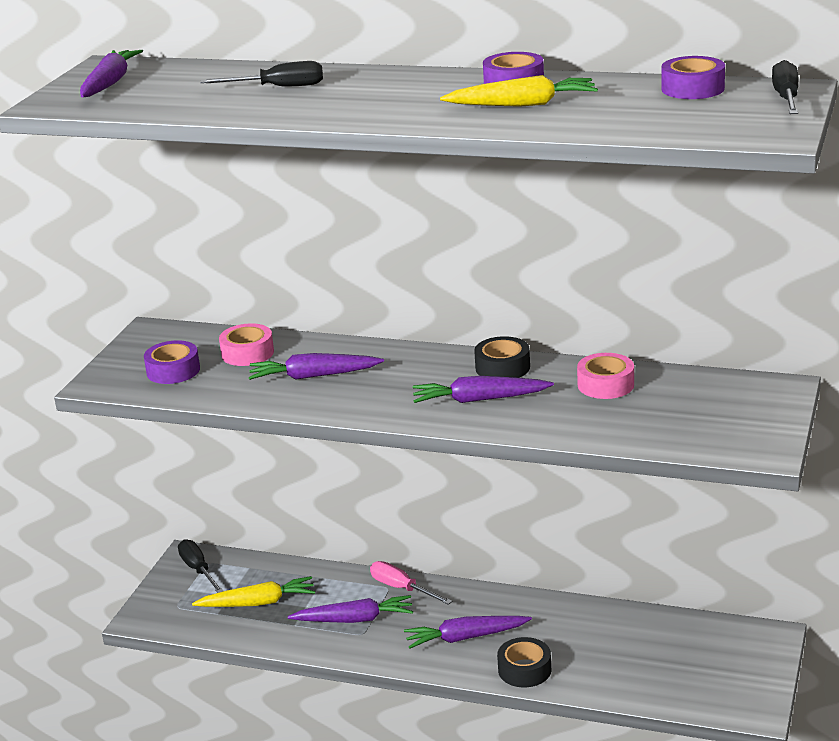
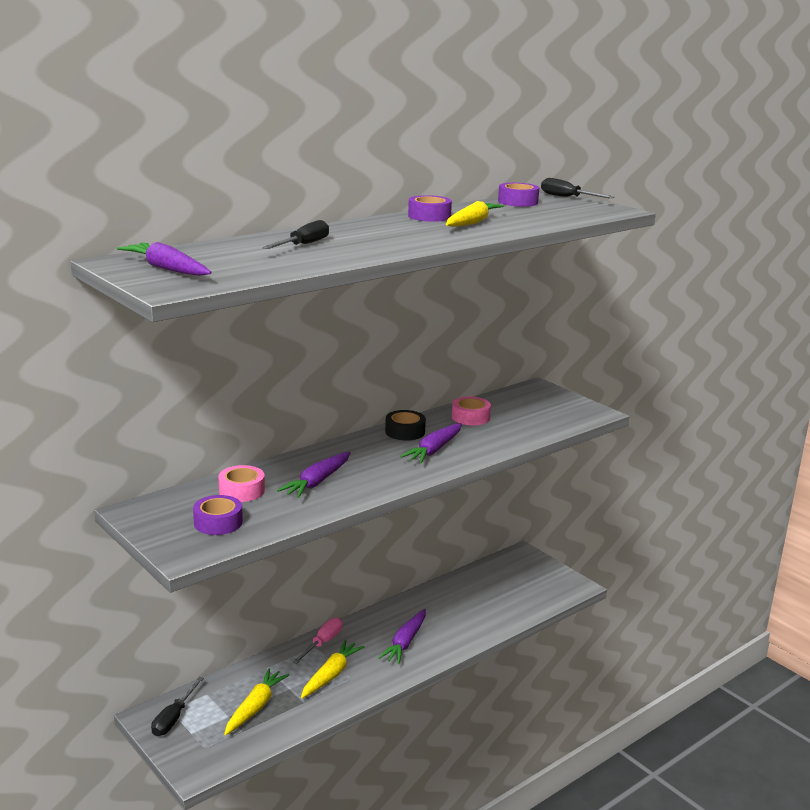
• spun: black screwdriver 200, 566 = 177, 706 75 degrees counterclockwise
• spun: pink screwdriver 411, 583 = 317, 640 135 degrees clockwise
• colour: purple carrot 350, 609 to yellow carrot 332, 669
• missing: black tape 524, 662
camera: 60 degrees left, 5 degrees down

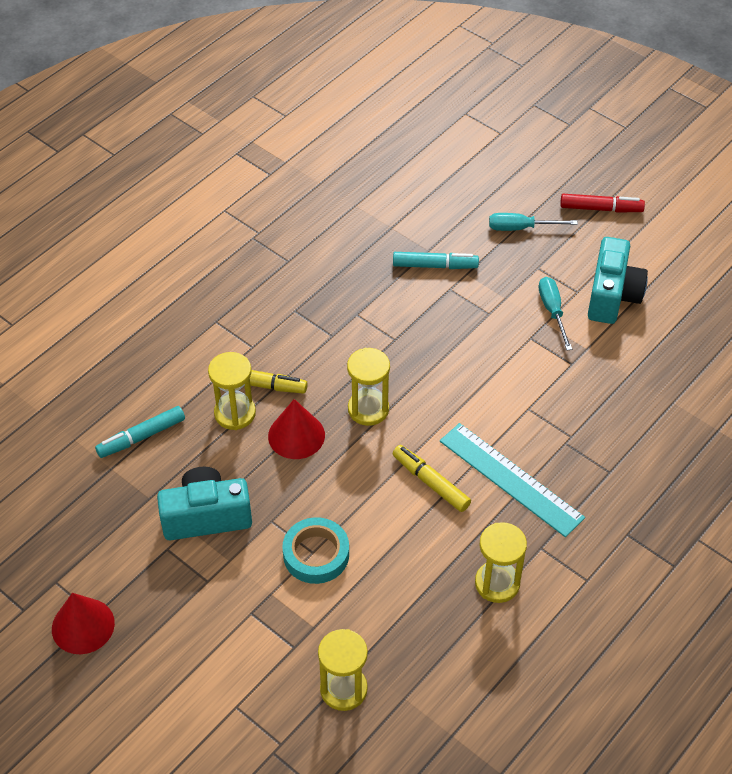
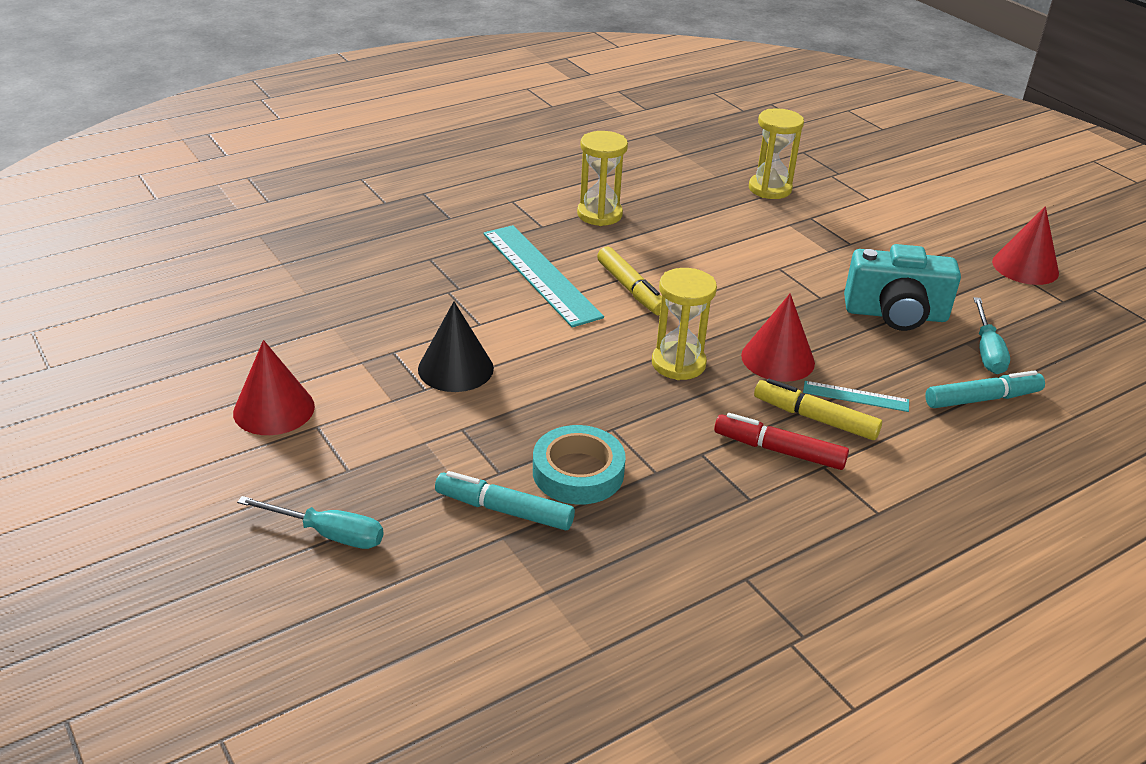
• relocated: red marker 602, 203 to 781, 441
• exchanged: turquoise camera 618, 280 to red cone 274, 387
• relocated: turquoise screwdriver 555, 313 to 991, 335
• exchanged: yellow hourglass 232, 391 to turquoise ruler 856, 396
• relocated: turquoise tape 315, 550 to 579, 465
• appeared: black cone 456, 346
camera: 165 degrees left, 15 degrees down

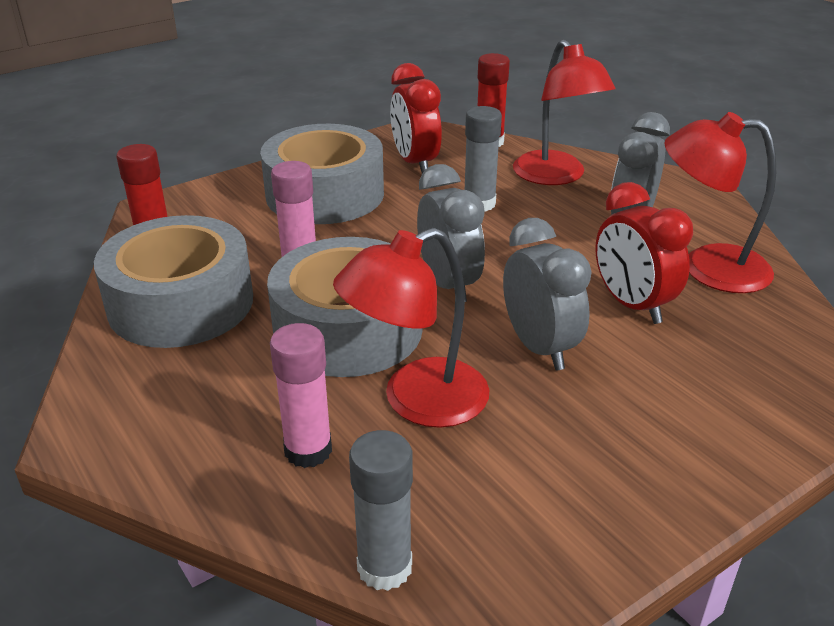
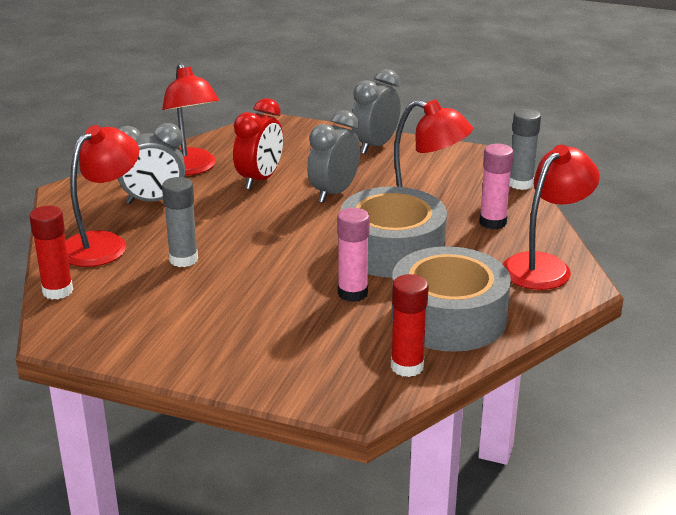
• missing: red clock 416, 118
• missing: grey tape 322, 174
• relocated: grey clock 451, 233 to 376, 111
• appeared: red lamp 551, 217
camera: 125 degrees left, 5 degrees down

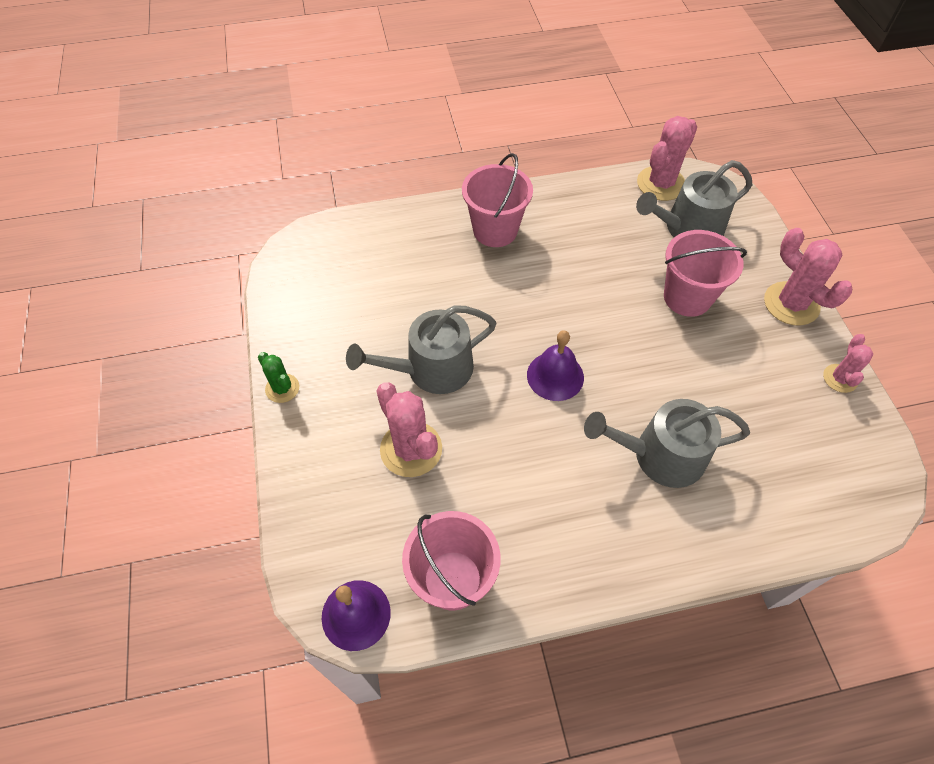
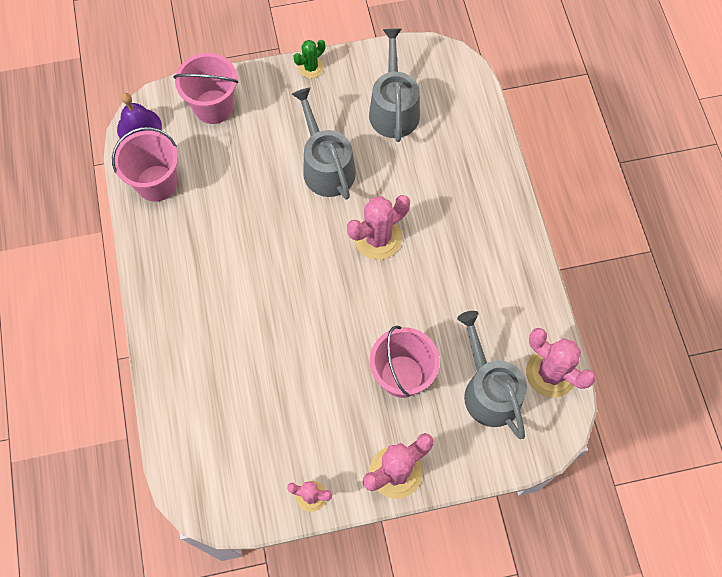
• relocated: pink bucket 497, 200 to 205, 88
• missing: purple bell 555, 366
• relocated: pink cactus 409, 429 to 378, 227
• relocated: grey watering can 667, 443 to 394, 85
camera: 90 degrees right, 10 degrees up

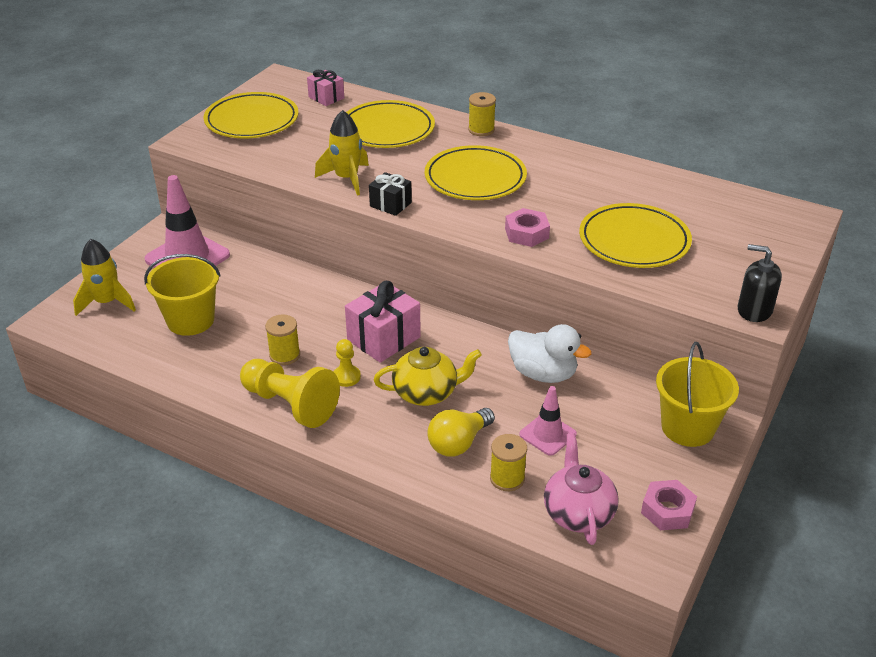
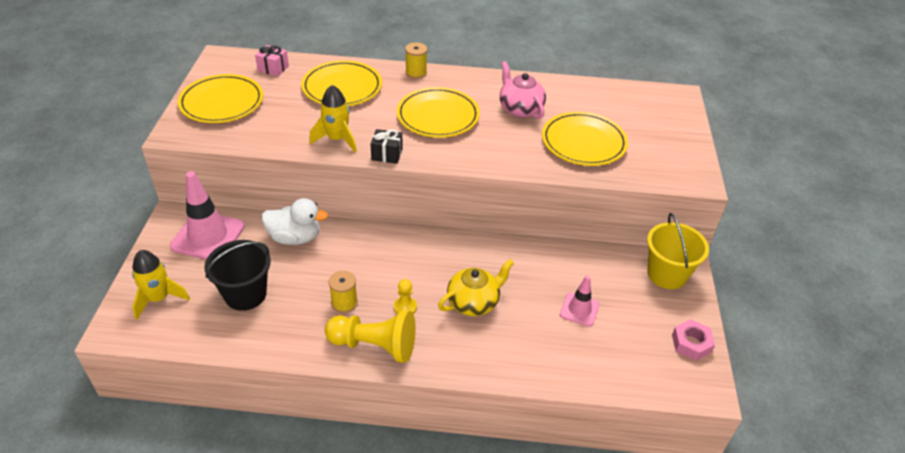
• missing: pink nut 527, 227
• missing: black soap dispenser 760, 283
• colour: yellow bucket 182, 295 to black bucket 237, 275
• missing: pink gift 383, 322
• relocated: white duck 550, 353 to 295, 221
• missing: yellow light bulb 461, 432
• relocated: pink teapot 581, 489 to 523, 90
• missing: yellow spool 508, 462
camera: 25 degrees left, 5 degrees up

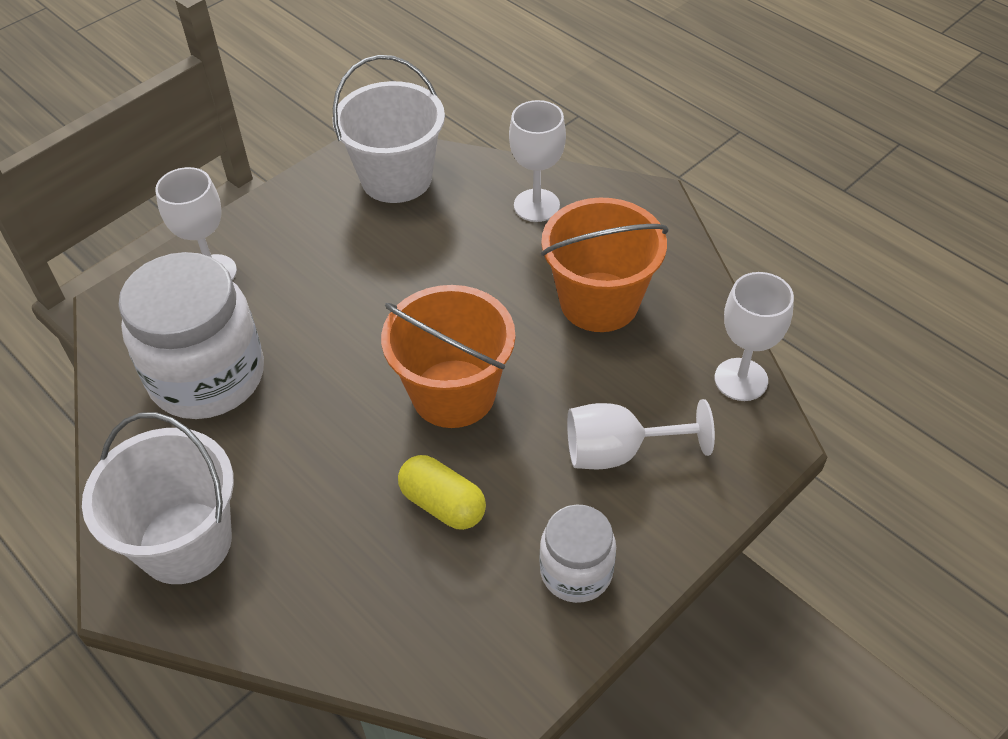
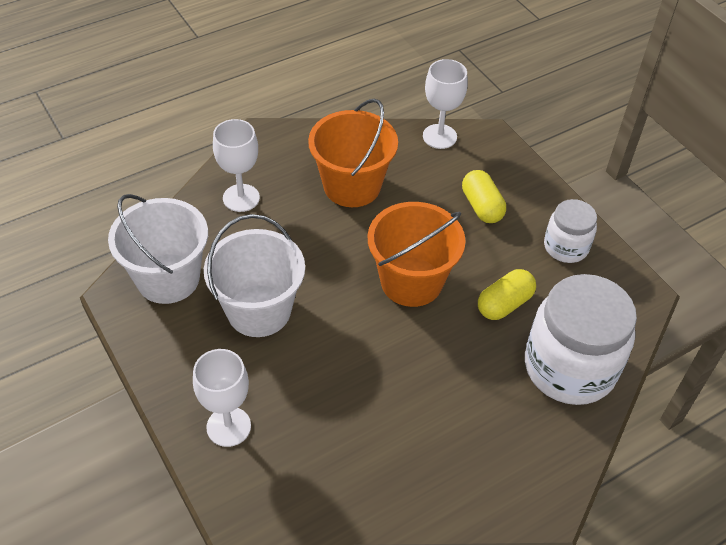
• relocated: white jar 191, 335 to 581, 339
• exchanged: white goblet 641, 434 to yellow capsule 484, 196
• relocated: white bucket 158, 498 to 254, 275
camera: 80 degrees left, 0 degrees up

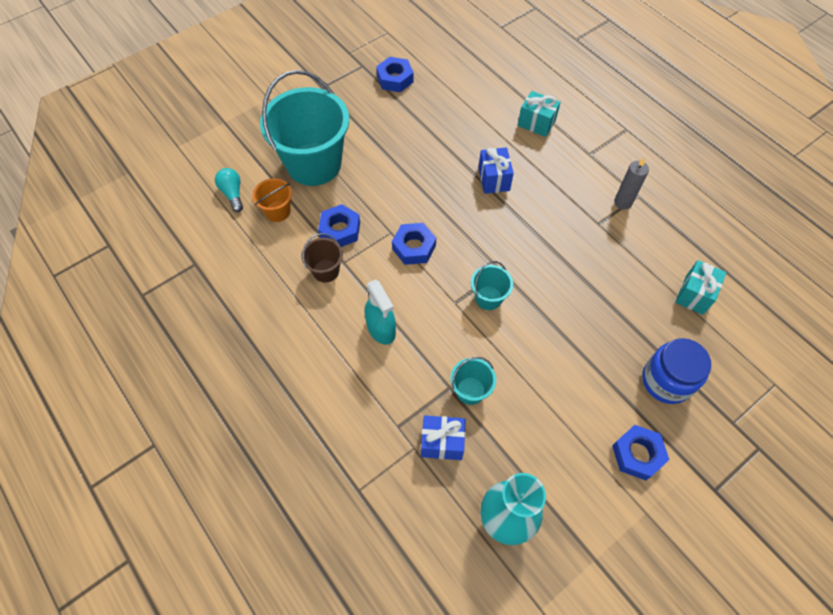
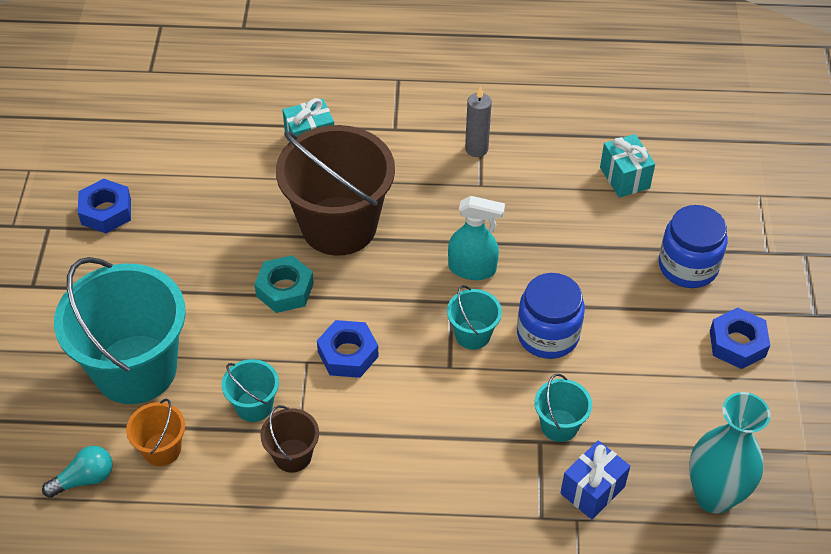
• exchanged: blue gift 496, 170 to brown bucket 335, 190
• spun: turquoise light bulb 229, 190 = 77, 472 135 degrees clockwise
• exchanged: blue nut 339, 225 to turquoise bucket 250, 390
• relocated: turquoise spray bottle 380, 312 to 476, 238
• appeared: turquoise nut 284, 284
• appeared: blue jar 551, 316
camera: 50 degrees left, 10 degrees down

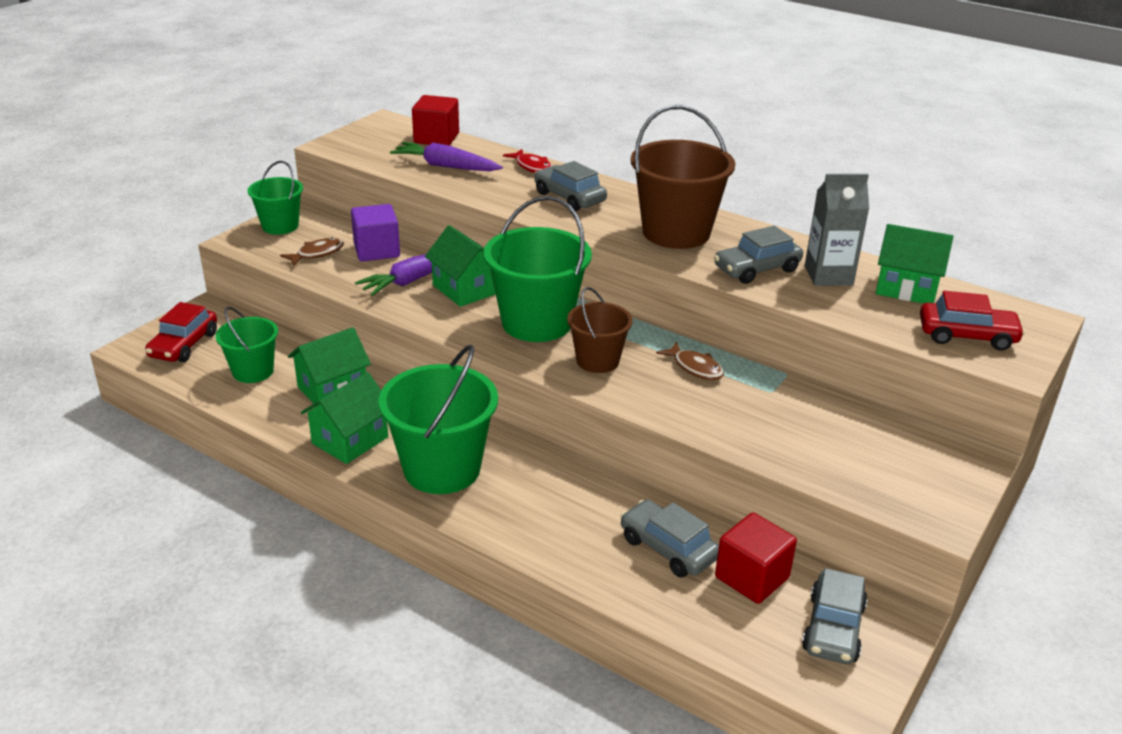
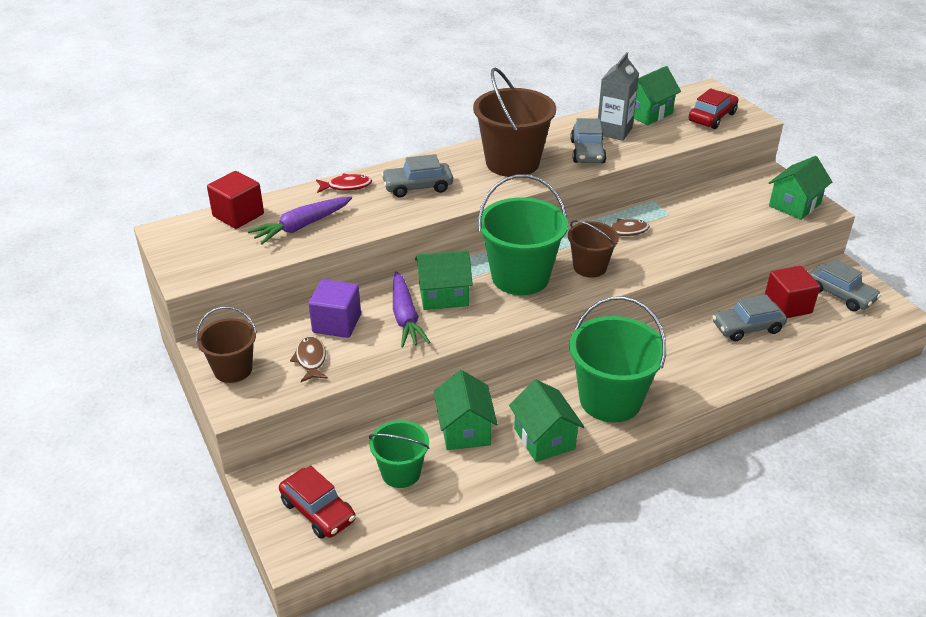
• colour: green bucket 275, 198 to brown bucket 226, 345
• appeared: green house 800, 188
camera: 60 degrees left, 5 degrees up

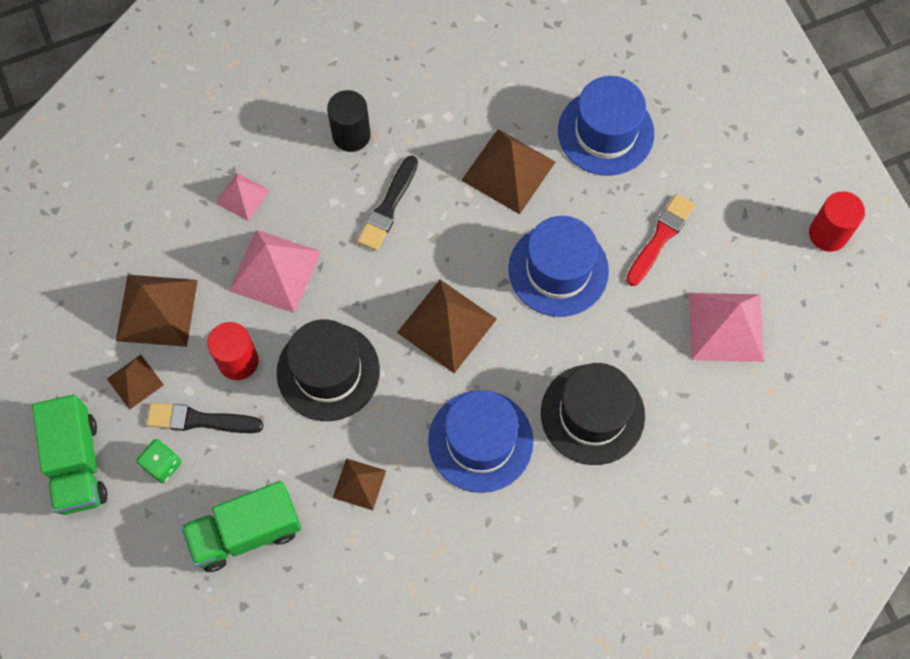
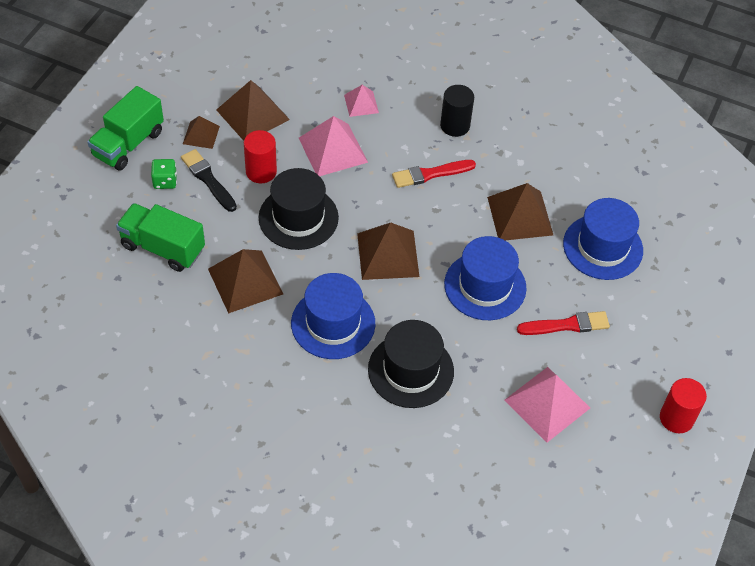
• colour: black brush 387, 203 to red brush 434, 174
• size: brown pyramid 359, 484 = 245, 281 x1.76
camera: 45 degrees right, 15 degrees down

